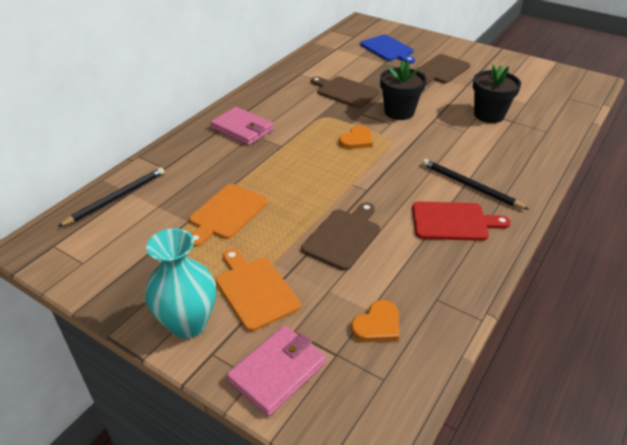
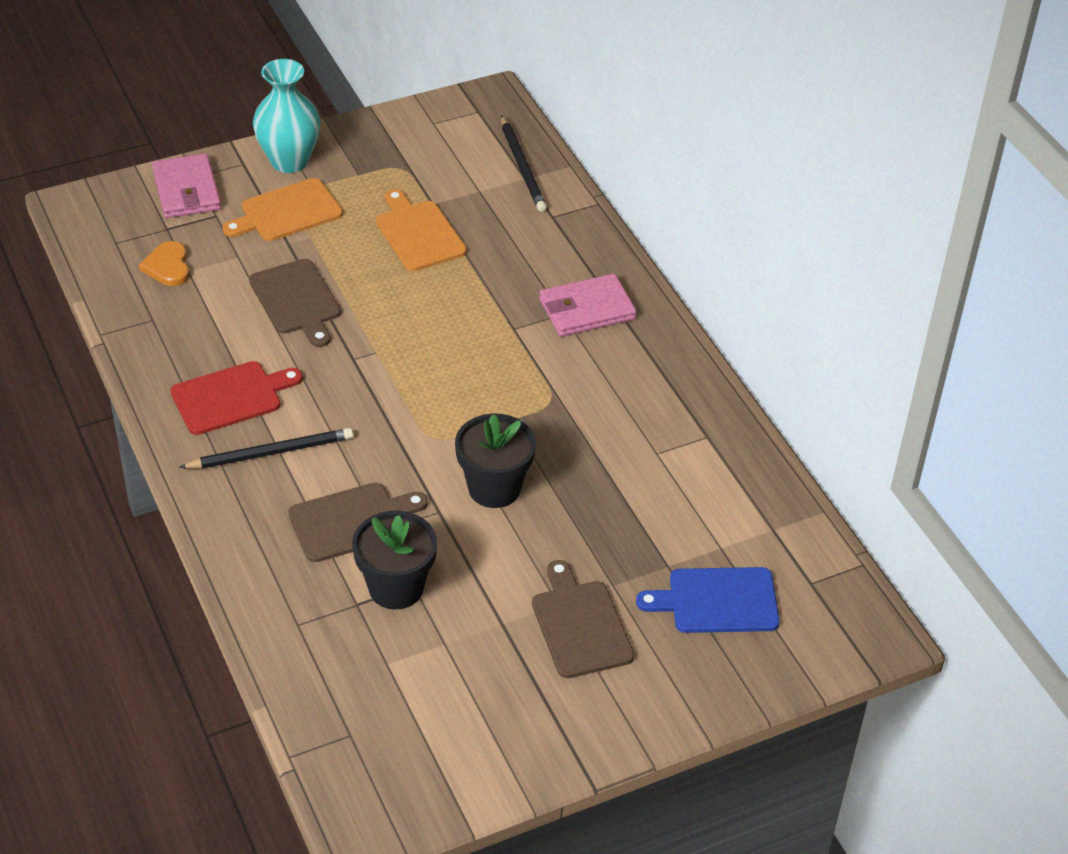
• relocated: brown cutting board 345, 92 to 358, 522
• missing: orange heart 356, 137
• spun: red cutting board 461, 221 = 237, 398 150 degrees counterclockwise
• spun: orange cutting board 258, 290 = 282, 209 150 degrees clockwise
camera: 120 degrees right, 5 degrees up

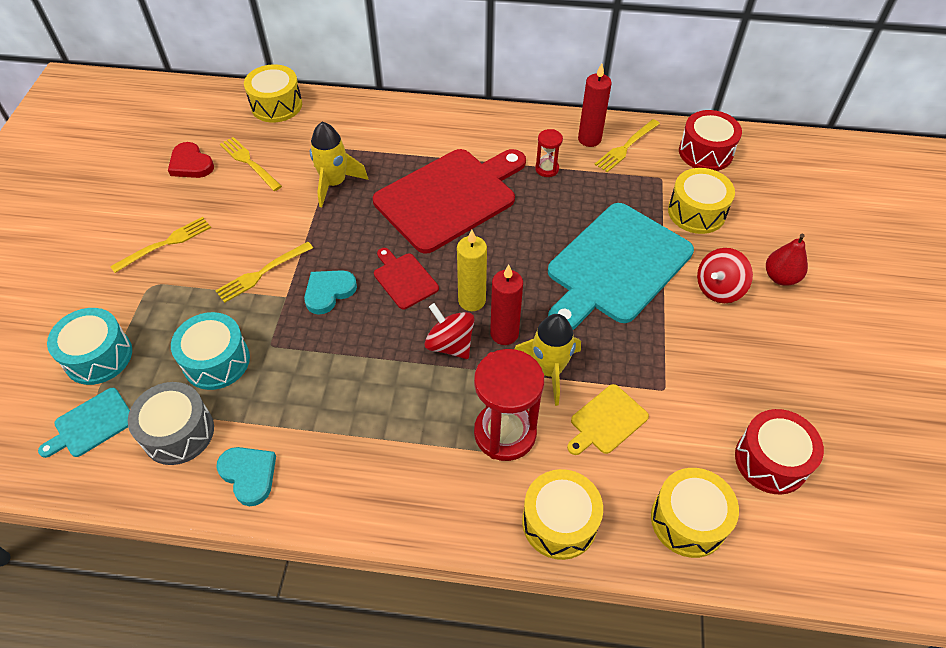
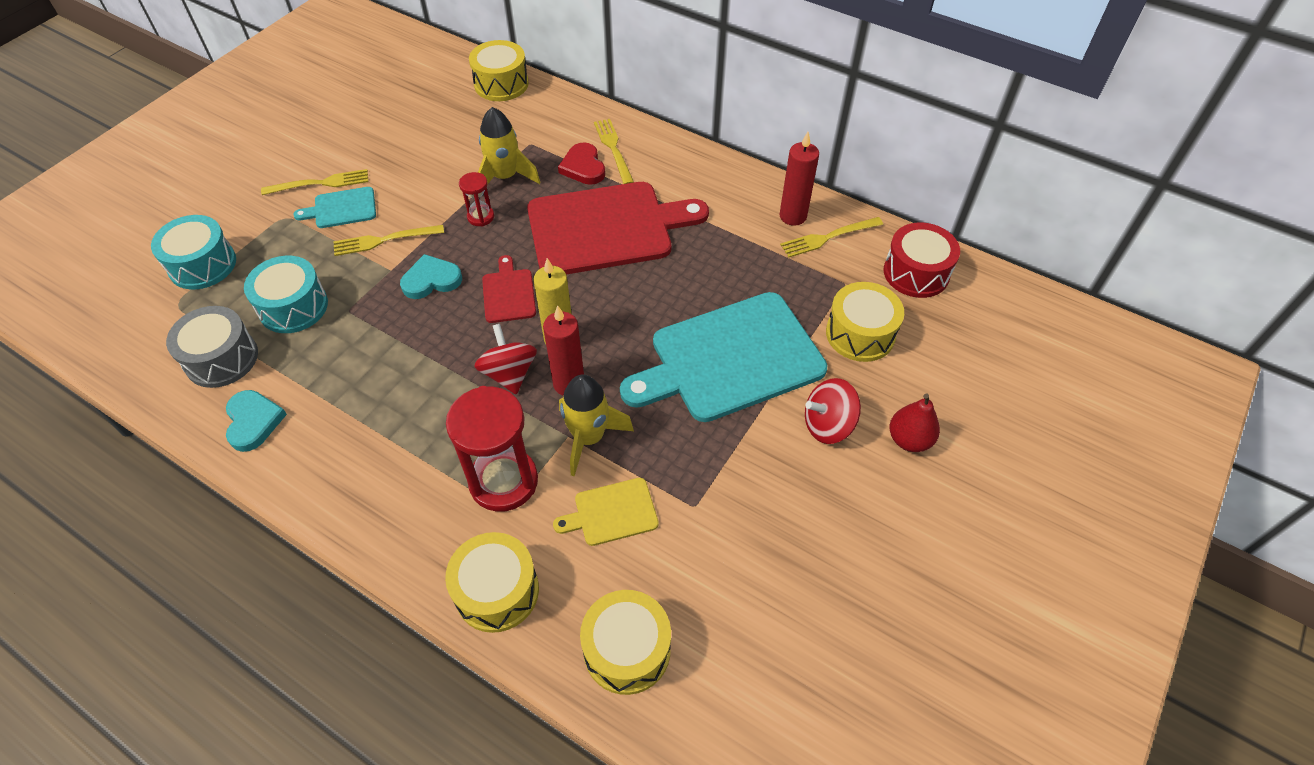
• relocated: red hourglass 549, 153 to 476, 199
• relocated: yellow fork 251, 164 to 614, 151
• relocated: red heart 191, 160 to 581, 163
• relocated: turquoise cutting board 84, 423 to 334, 207
• missing: red drum 779, 452
camera: 25 degrees right, 0 degrees up

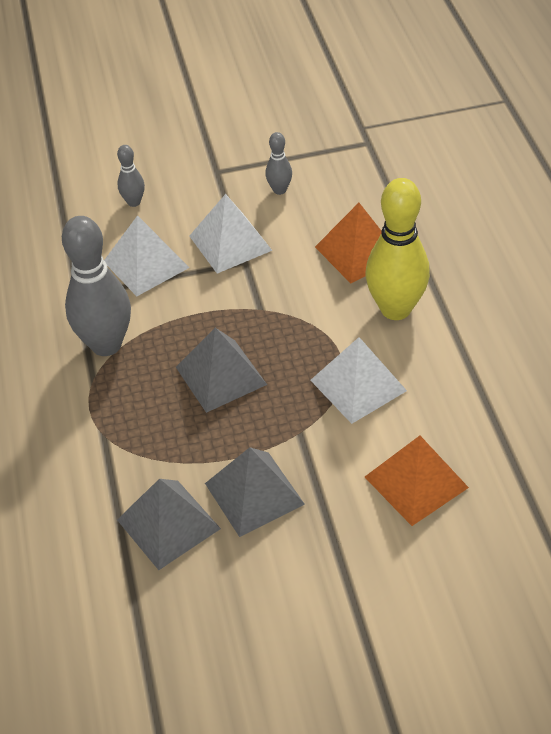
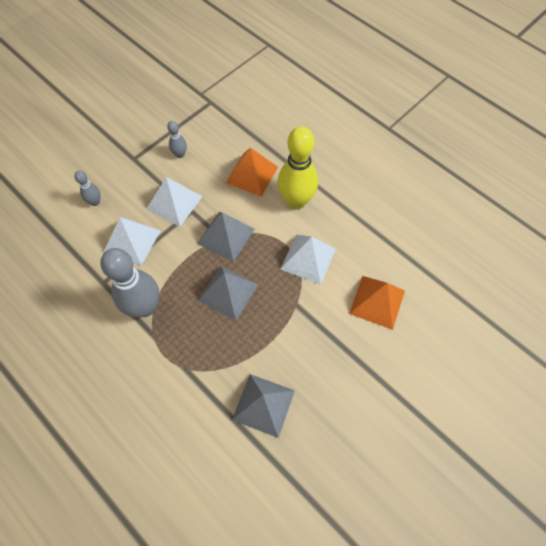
• relocated: grey pyramid 255, 492 to 225, 237
camera: 35 degrees left, 15 degrees up

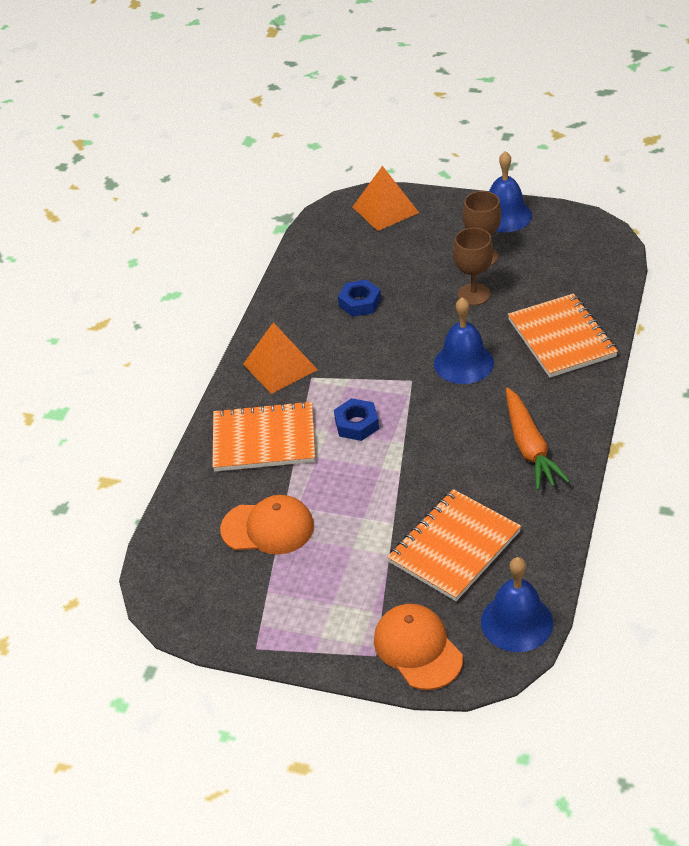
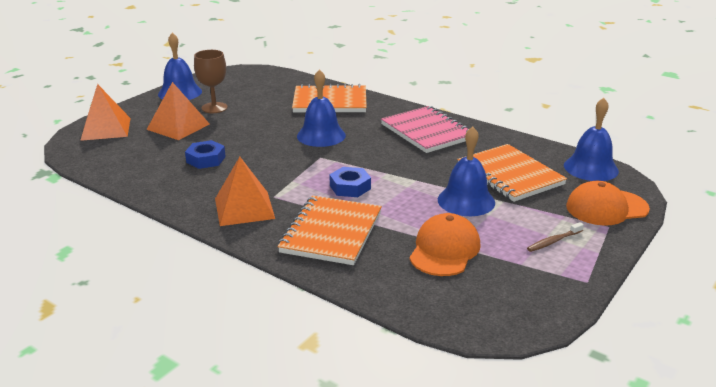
• missing: brown goblet 473, 267
• exchanged: orange carrot 538, 439 to pink notebook 425, 129
• appeared: orange pyramid 178, 111
• appeared: blue bell 466, 171
• appeared: brown toothbrush 555, 237
camera: 75 degrees left, 15 degrees down

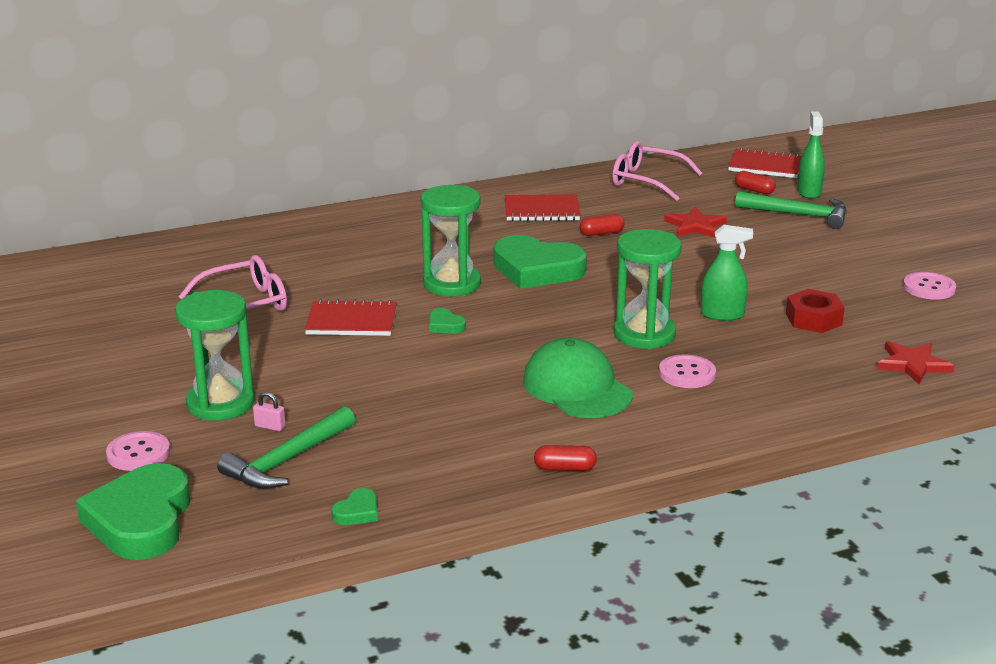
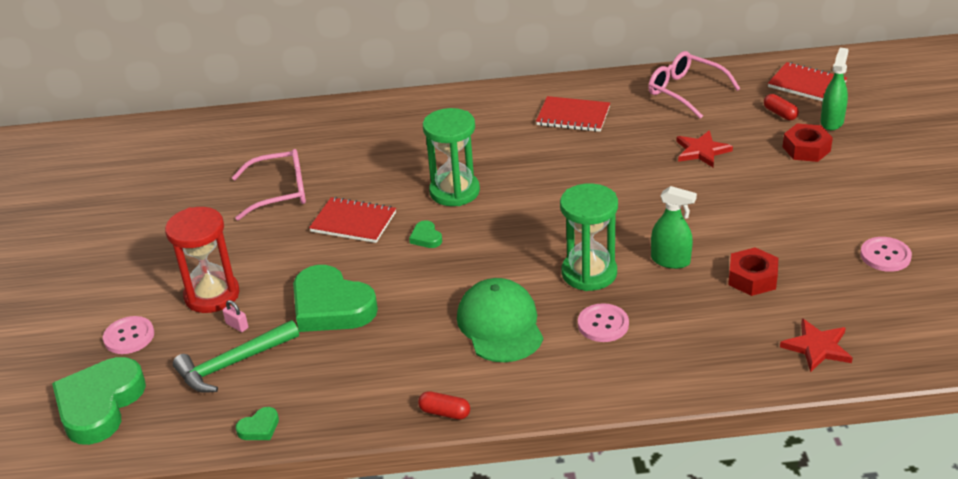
• exchanged: green hammer 791, 210 to red nut 808, 142
• missing: red capsule 602, 225
• relocated: green heart 540, 262 to 335, 298
• colour: green hourglass 215, 355 to red hourglass 202, 260
camera: 20 degrees right, 10 degrees up

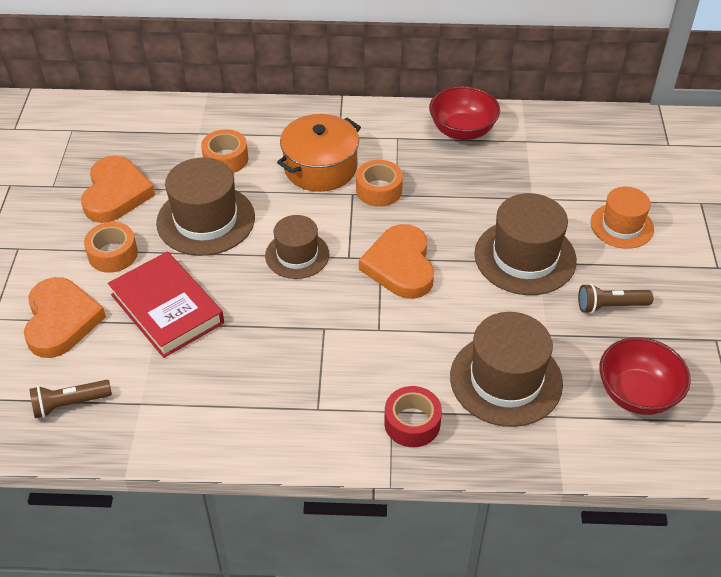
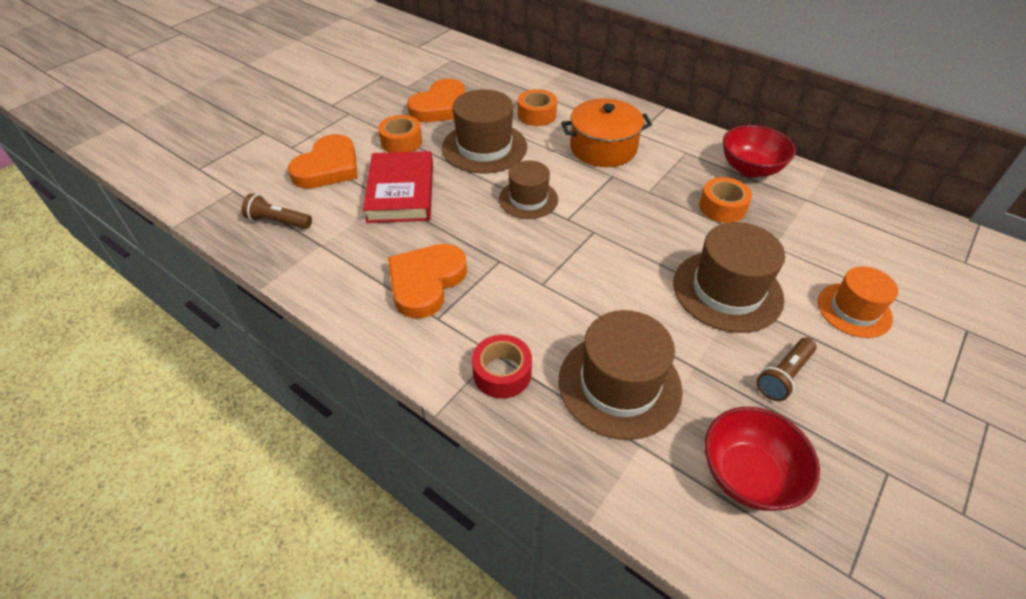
• relocated: orange tape 379, 183 to 725, 200
• relocated: orange heart 396, 261 to 427, 281
• spun: brown flashlight 615, 299 = 787, 369 75 degrees counterclockwise
camera: 35 degrees right, 0 degrees up

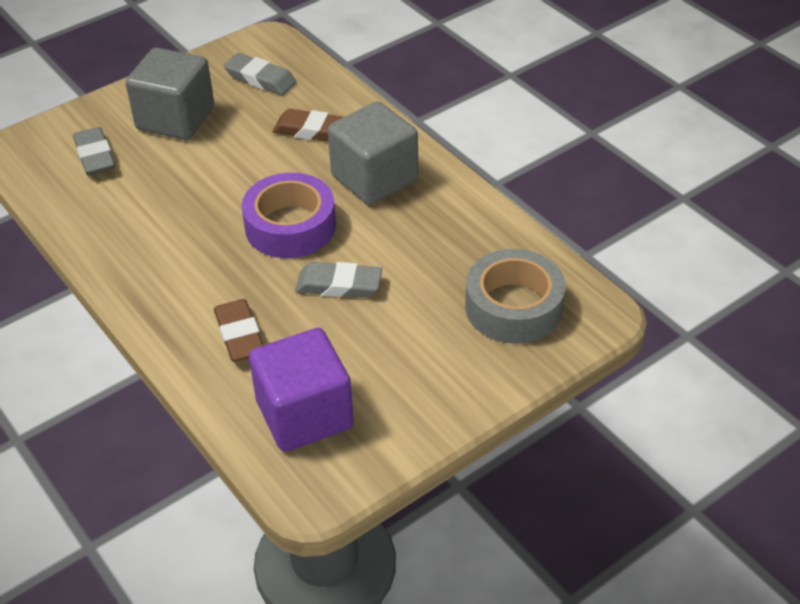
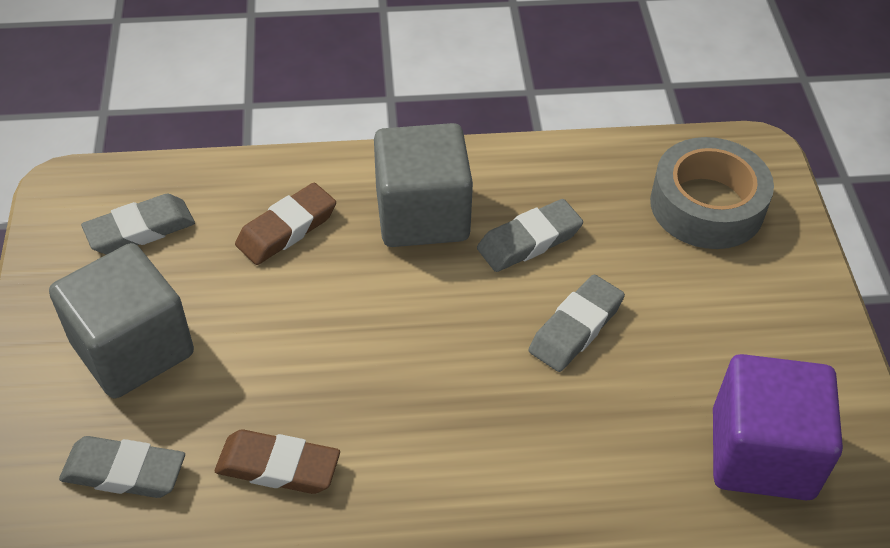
• missing: purple tape 289, 215
• relocated: brown eraser 238, 330 to 277, 461
• appeared: grey eraser 530, 235
camera: 60 degrees left, 5 degrees up

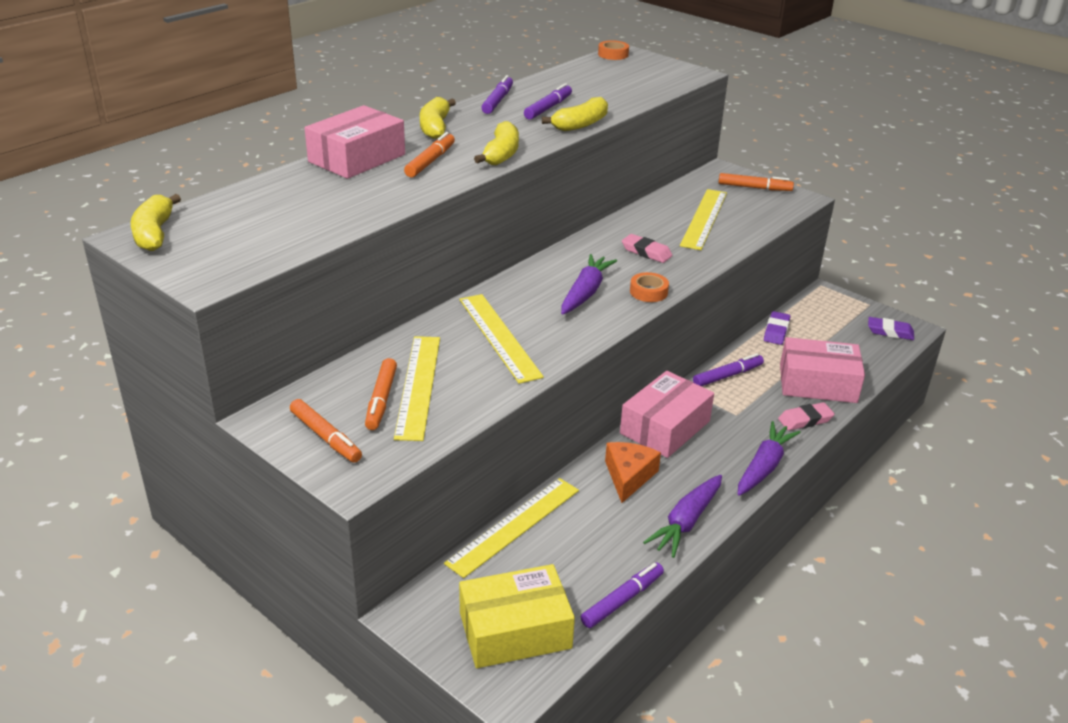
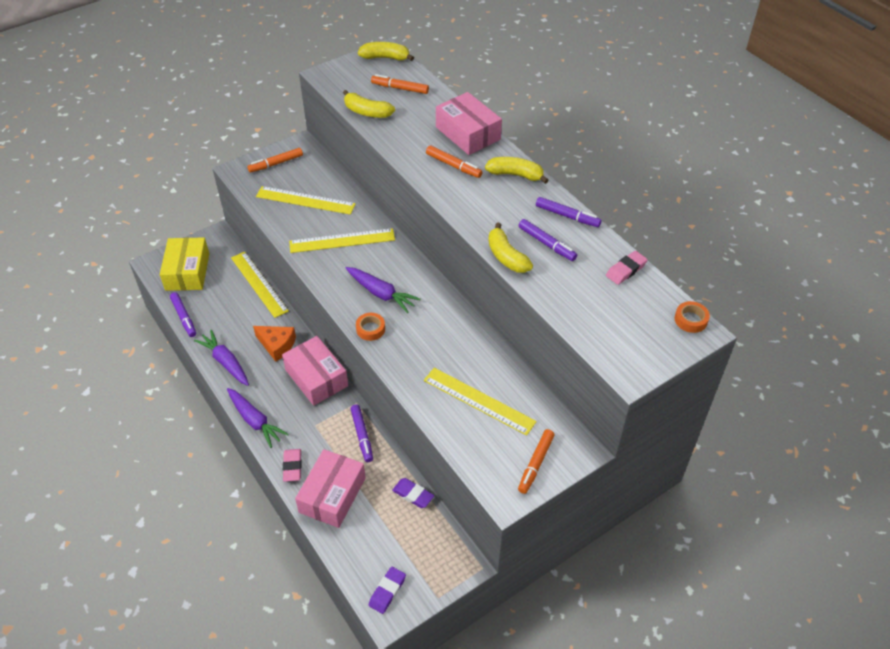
• relocated: yellow banana 496, 143 to 369, 104
• relocated: pink eraser 647, 248 to 627, 268
• relocated: orange marker 381, 394 to 400, 84
camera: 105 degrees right, 15 degrees up

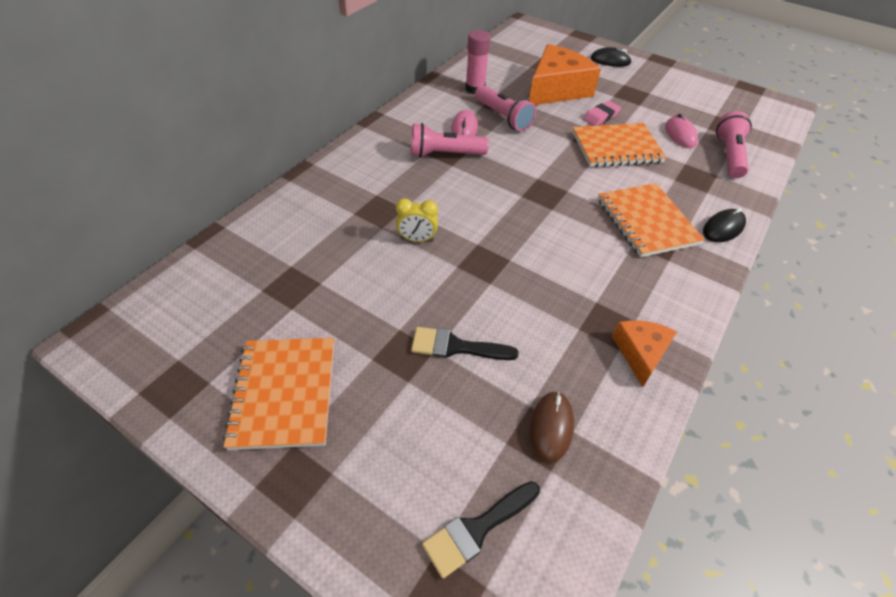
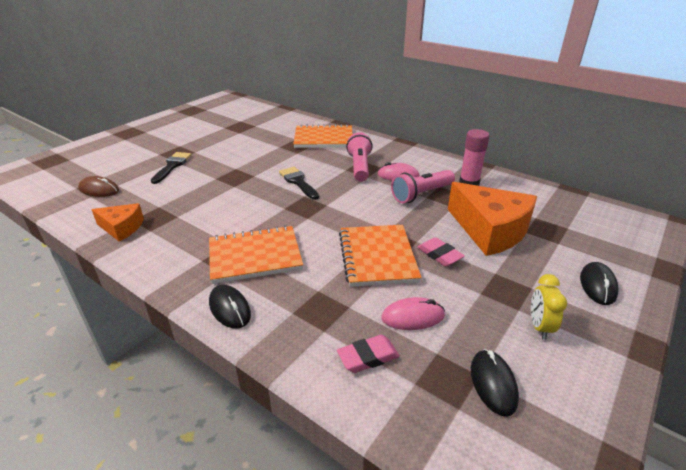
• exchanged: pink flashlight 734, 144 to pink eraser 368, 354
• relocated: yellow clock 417, 220 to 549, 307
• relocated: orange notebook 278, 394 to 323, 136
• relocated: black brush 481, 530 to 299, 183
• appeared: black mouse 495, 383
camera: 95 degrees right, 15 degrees down

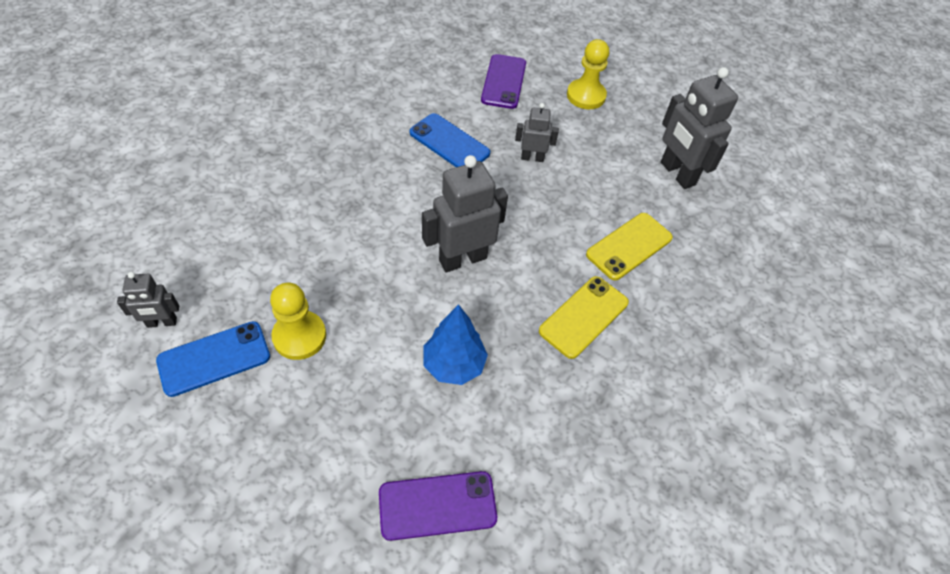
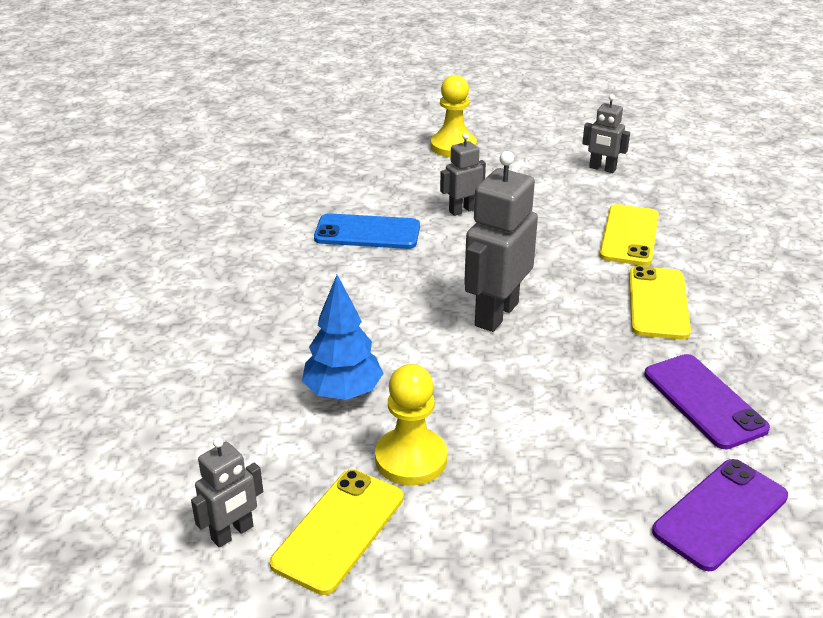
• relocated: purple phone 503, 81 to 707, 401
• size: grey robot 699, 128 = 606, 134 x0.55
• relocated: blue tree 455, 344 to 343, 337
• colour: blue phone 213, 359 to yellow phone 336, 532
camera: 30 degrees left, 20 degrees down

